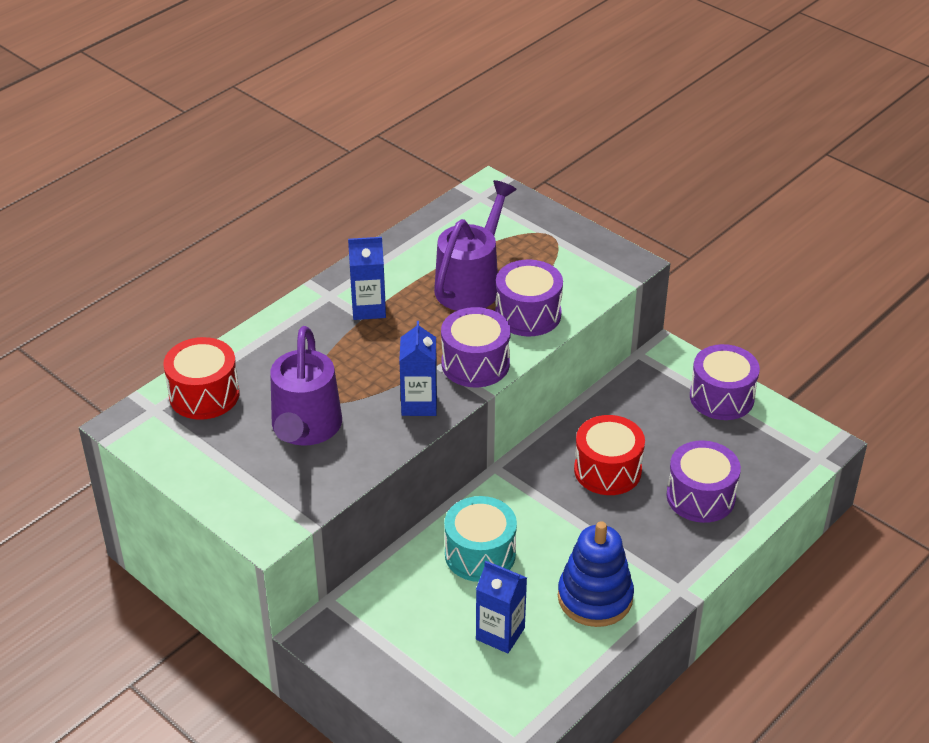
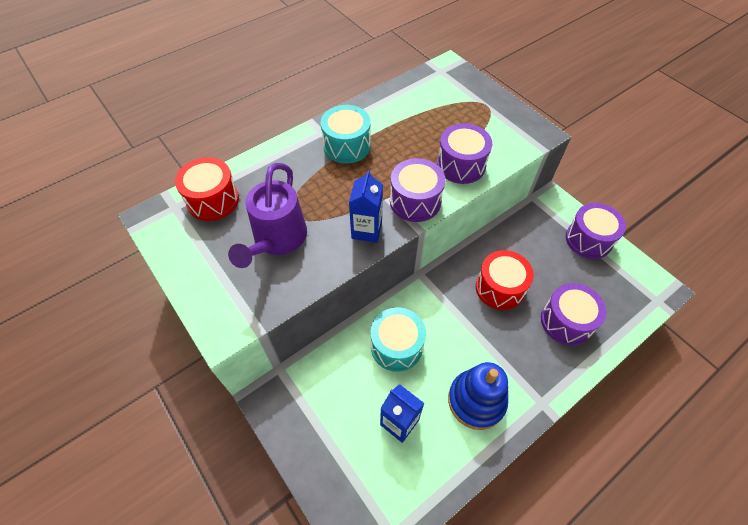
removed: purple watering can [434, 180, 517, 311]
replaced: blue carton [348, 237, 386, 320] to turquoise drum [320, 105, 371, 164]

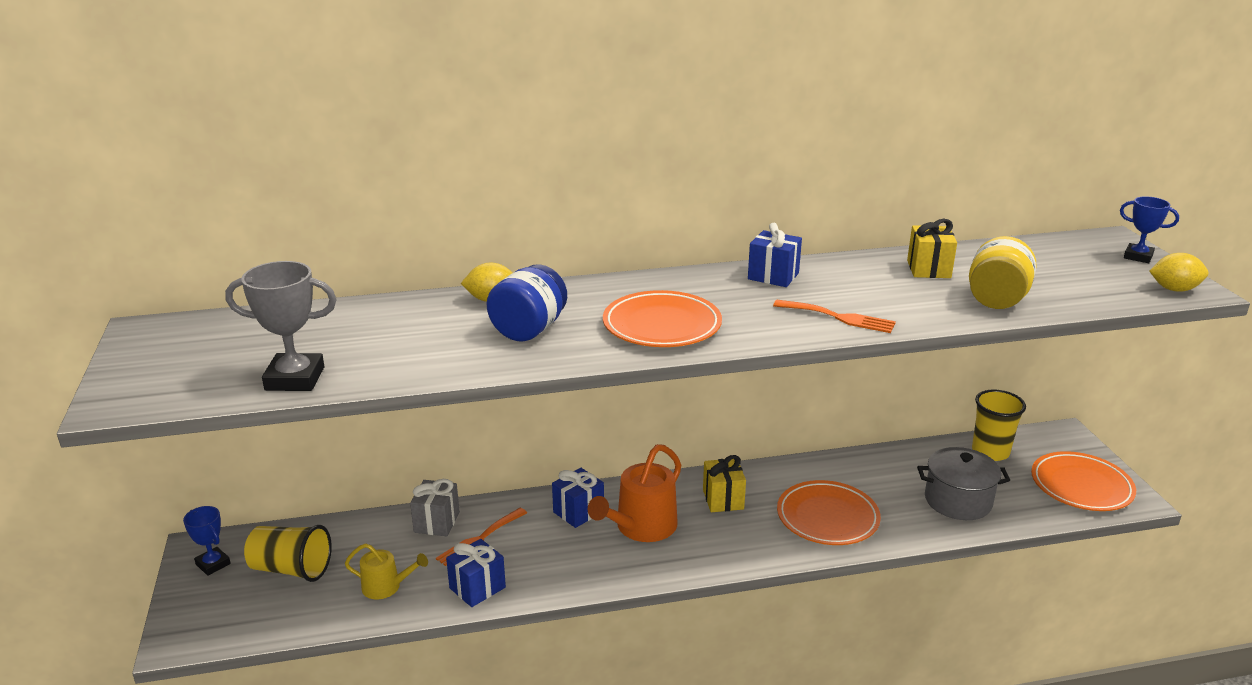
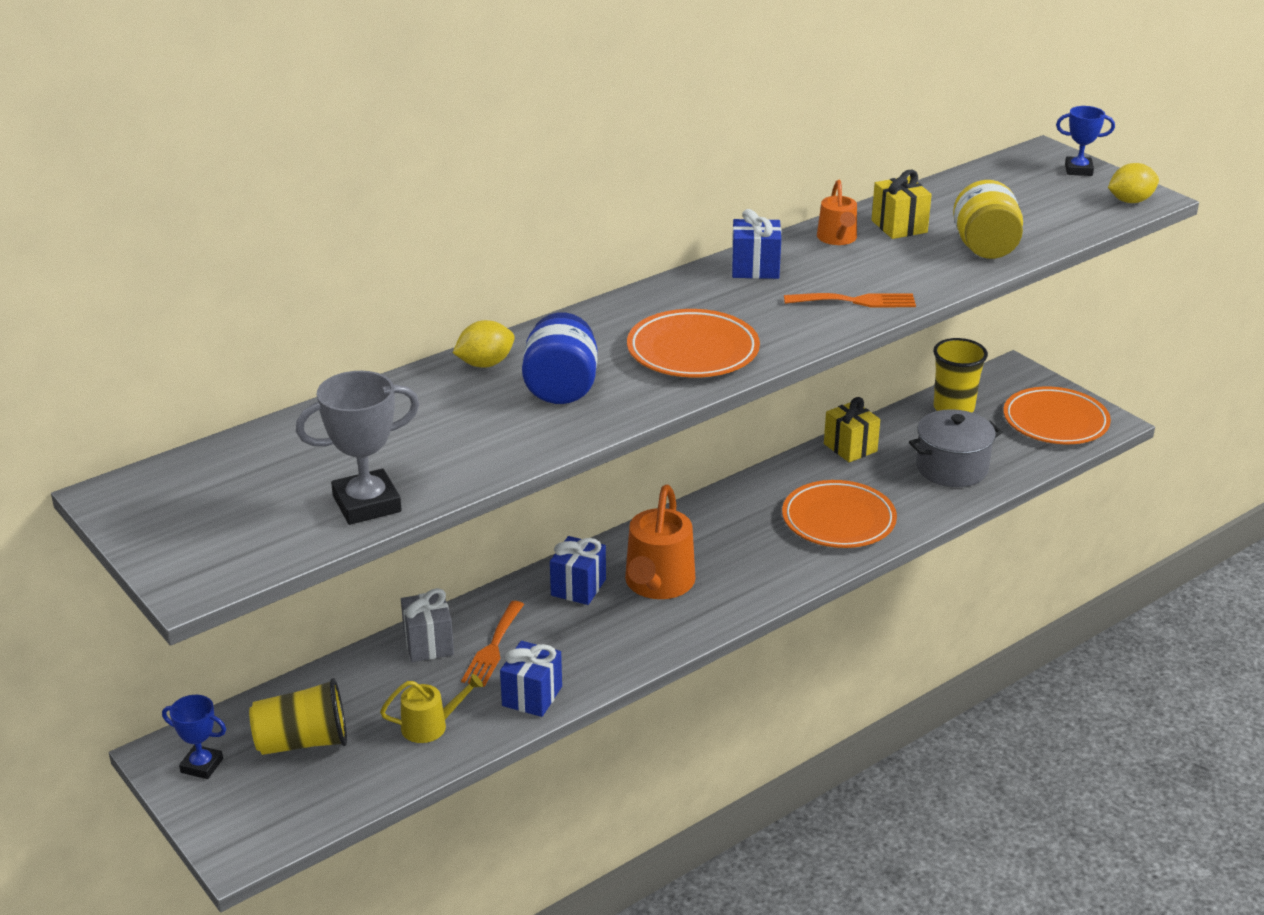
added: orange watering can [817, 180, 857, 245]
moved: yellow gift [703, 455, 746, 512] to [824, 397, 880, 462]

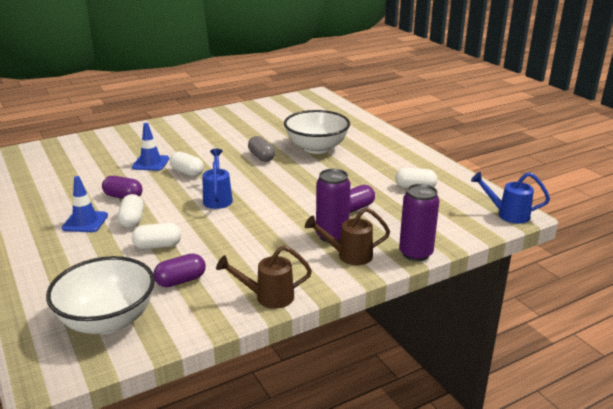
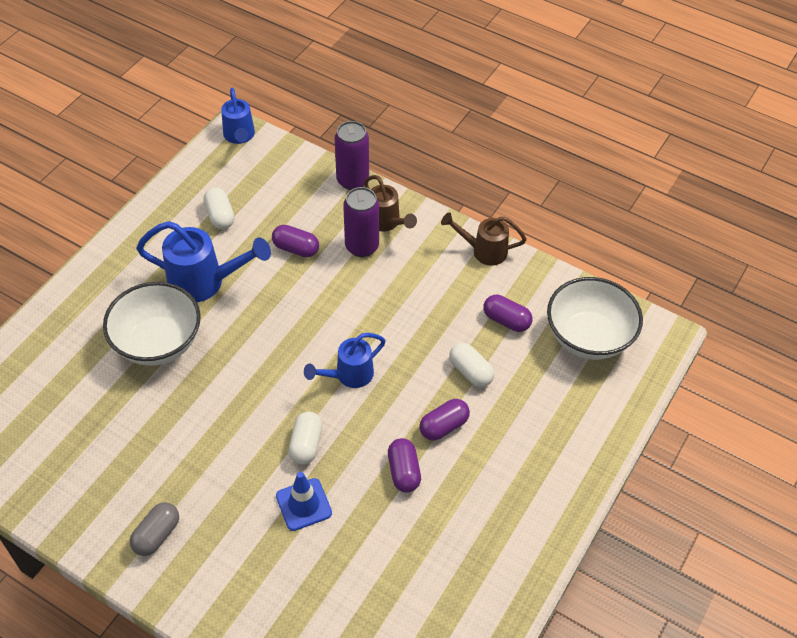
removed: blue traffic cone [62, 176, 108, 232]
added: blue watering can [136, 221, 271, 302]
moved: grey capsule [248, 136, 275, 162] to [130, 502, 179, 556]
recoloured: white capsule [118, 194, 144, 228] to purple capsule [419, 399, 470, 441]
turned: brown watering can [216, 245, 312, 309] = [441, 212, 527, 266] 135 degrees clockwise

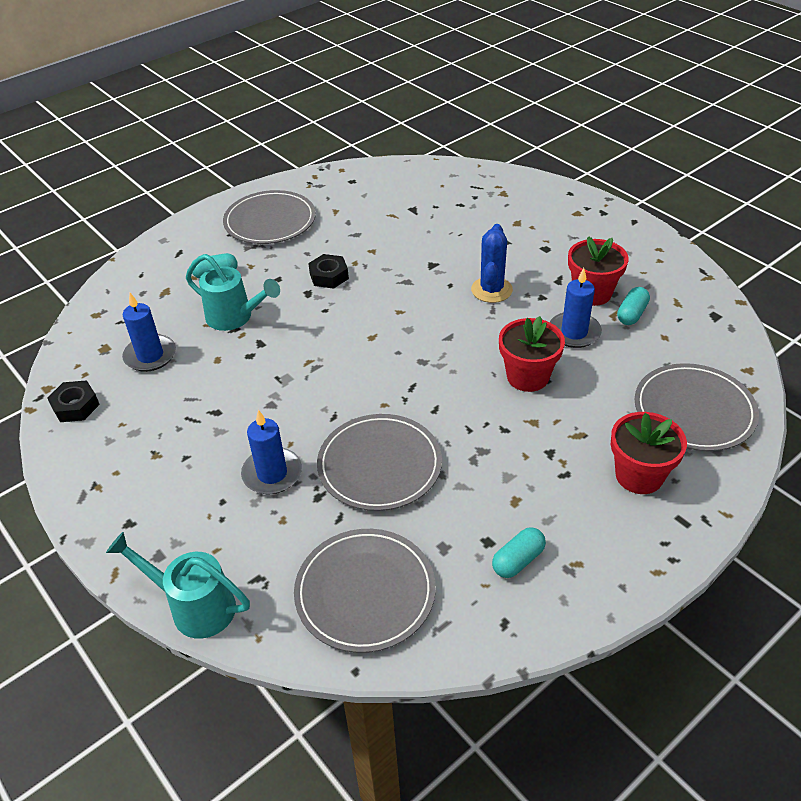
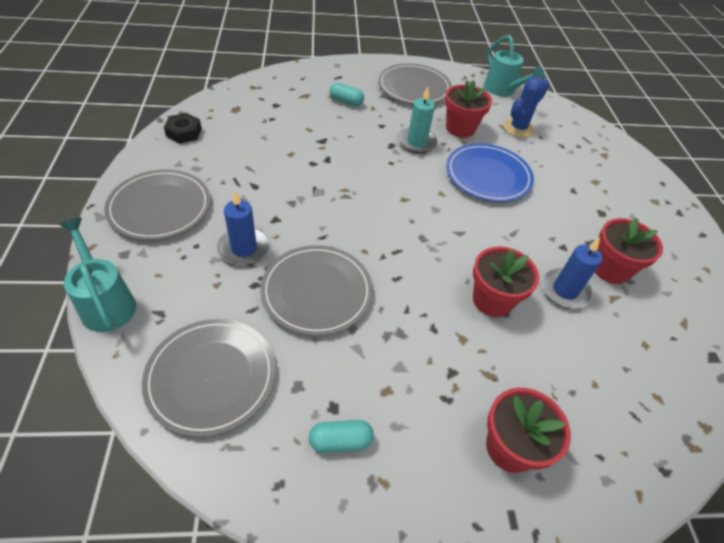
removed: turquoise capsule [617, 287, 650, 325]; blue candle [122, 293, 176, 372]
added: red flower pot [445, 80, 492, 138]; blue plate [446, 143, 534, 202]
moved: blue cactus [471, 224, 513, 303] to [503, 77, 549, 138]; turquoise watering can [186, 254, 280, 331] to [484, 35, 544, 96]; grey plate [635, 363, 759, 451] to [104, 169, 210, 240]
replaced: black nut [308, 254, 349, 289] to turquoise candle [398, 87, 438, 154]

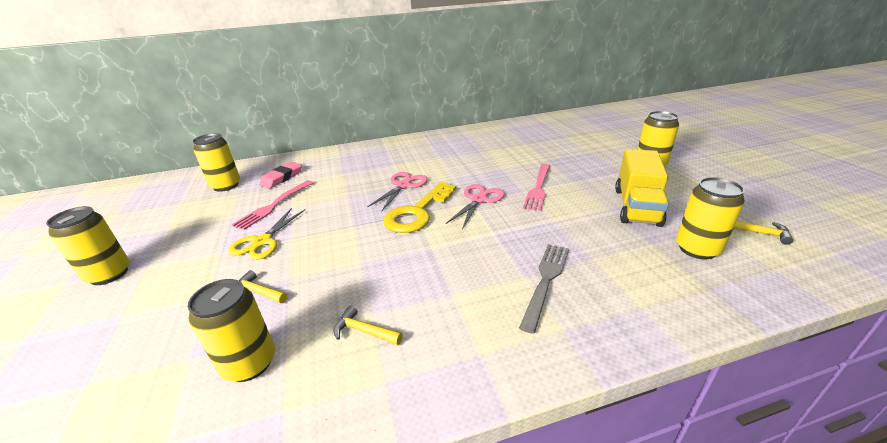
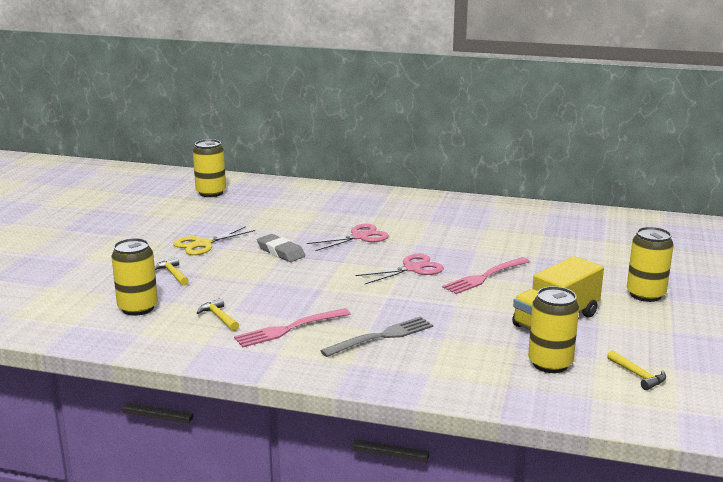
removed: pink eraser [259, 162, 302, 189]; yellow key [384, 182, 456, 233]; yellow can [46, 206, 130, 285]
added: grey eraser [257, 234, 305, 262]
moved: pink fork [232, 180, 314, 230] to [234, 308, 351, 348]

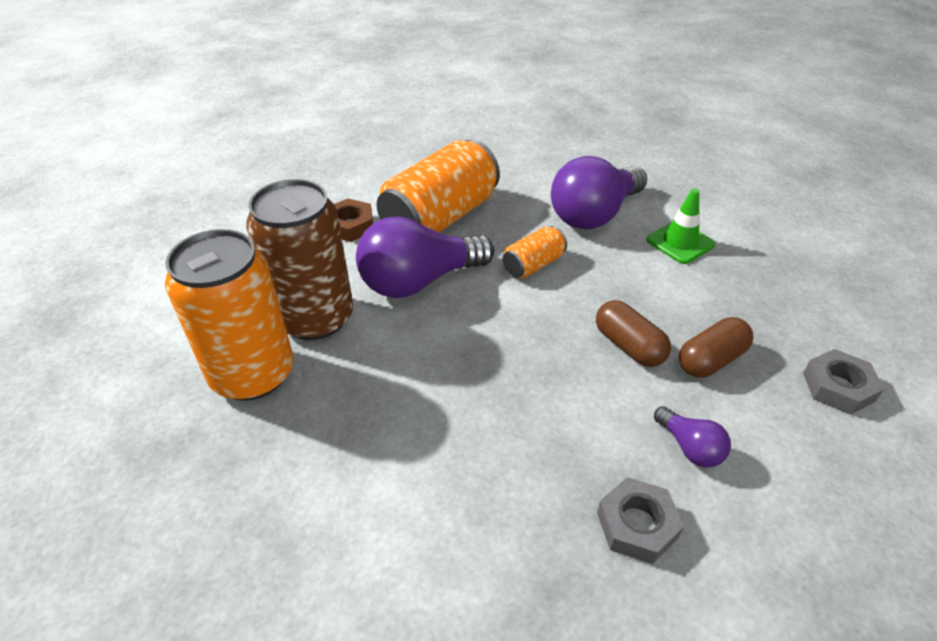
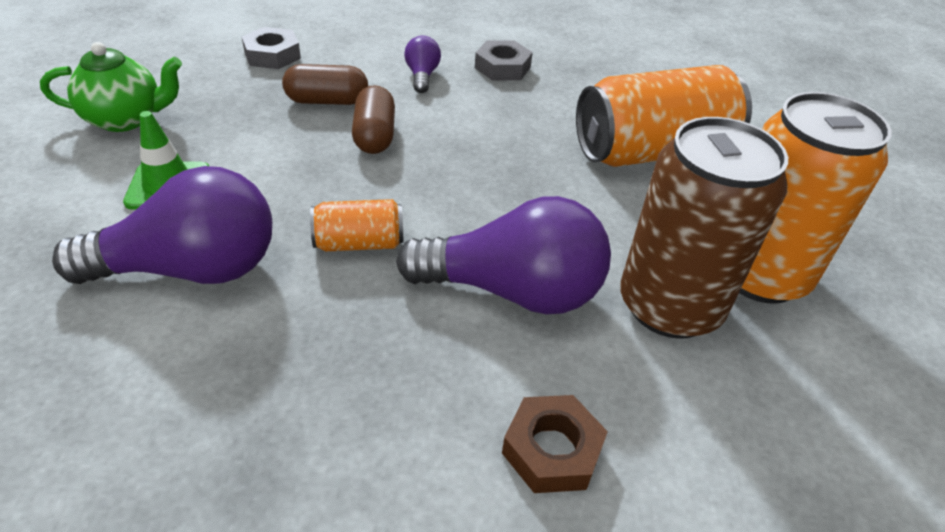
added: green teapot [40, 42, 182, 132]
moved: orange can [377, 139, 500, 232] to [576, 65, 752, 167]

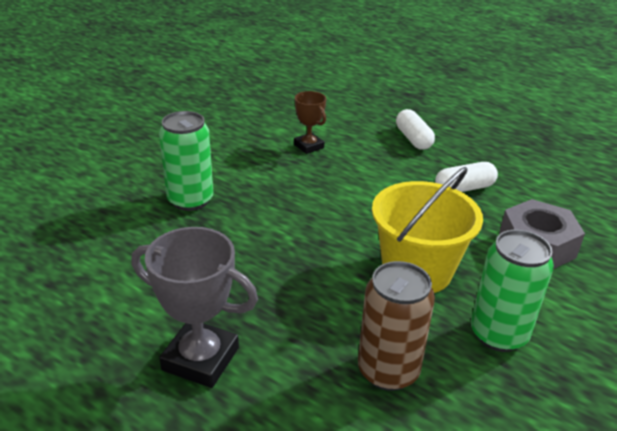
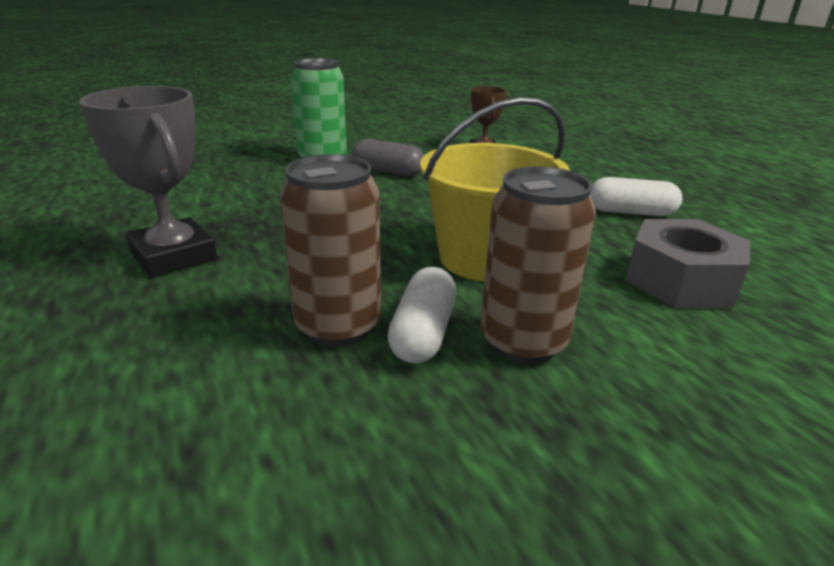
added: grey capsule [353, 139, 424, 176]
moved: white capsule [396, 109, 435, 150] to [387, 267, 456, 363]
recoloured: green can [471, 230, 554, 352] to brown can [480, 166, 596, 364]

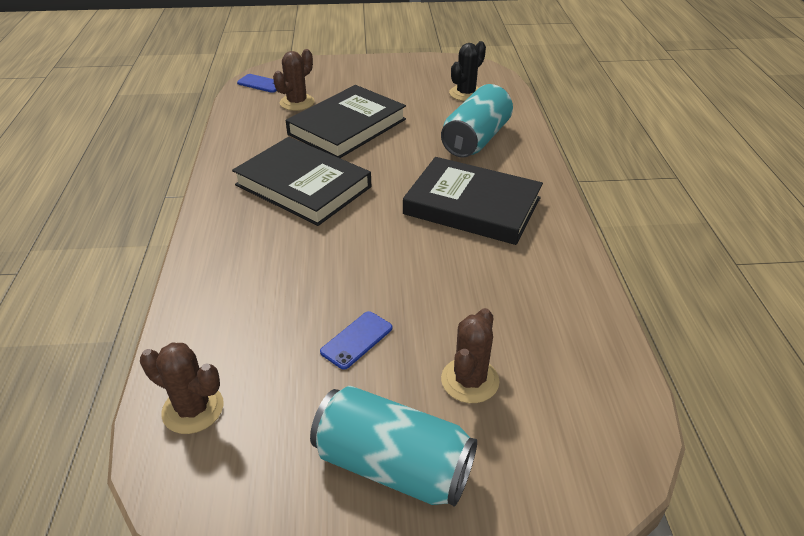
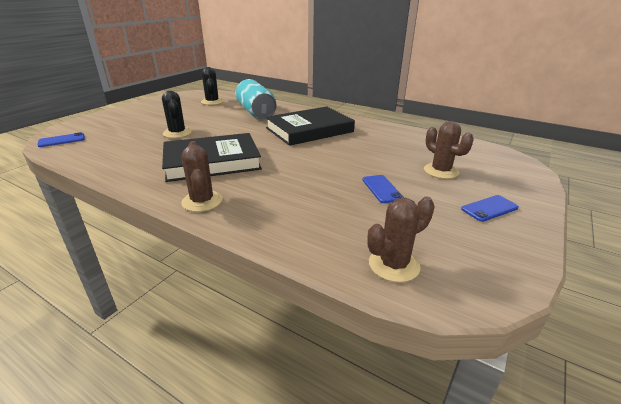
moved: brown cactus [273, 49, 315, 111] to [181, 141, 222, 212]
replaced: black book [286, 85, 406, 158] to black cactus [162, 91, 192, 138]; turquoise can [310, 386, 477, 507] to blue phone [461, 195, 519, 222]

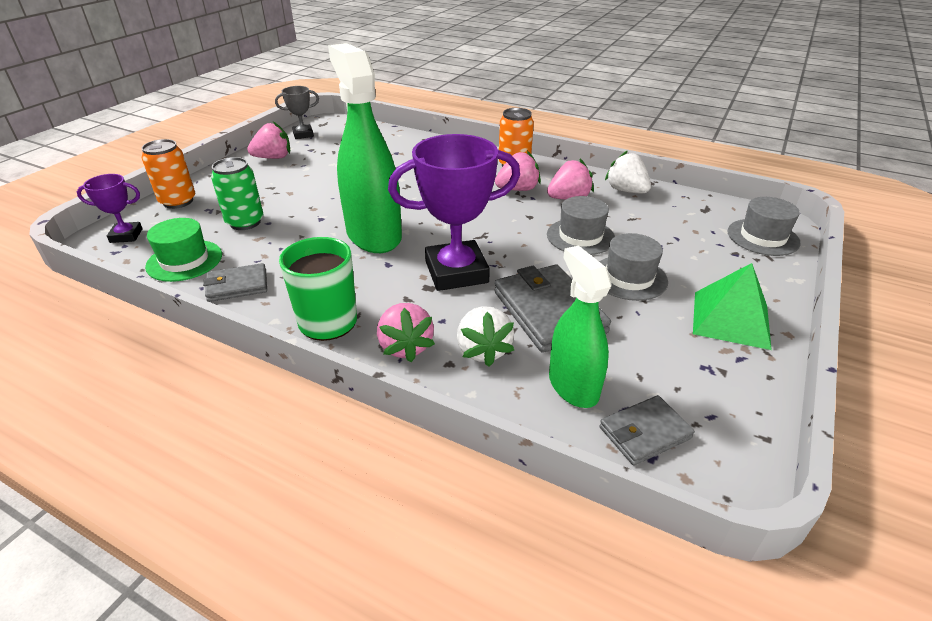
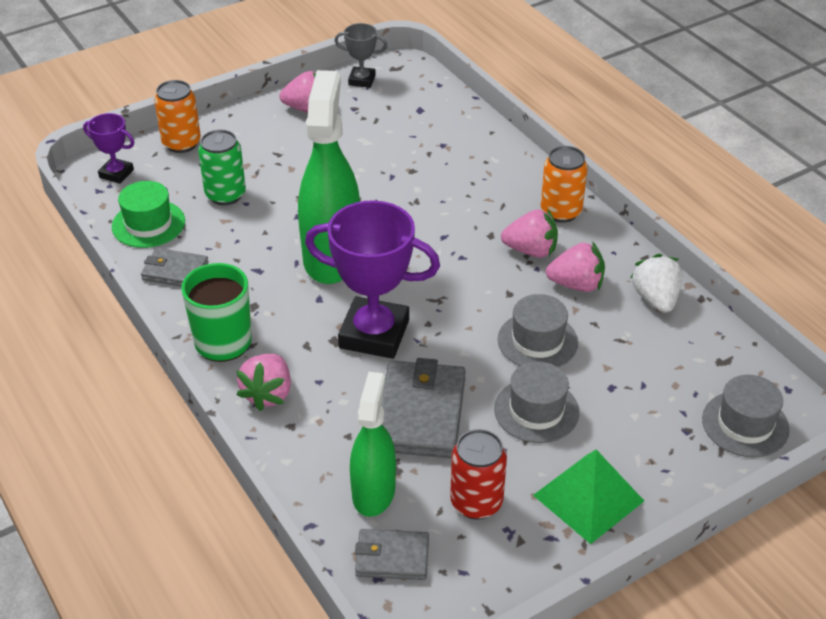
removed: white strawberry [457, 307, 514, 367]
added: red can [450, 429, 507, 520]

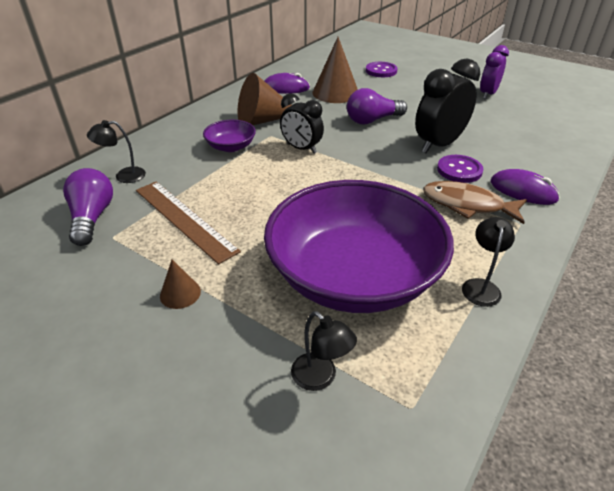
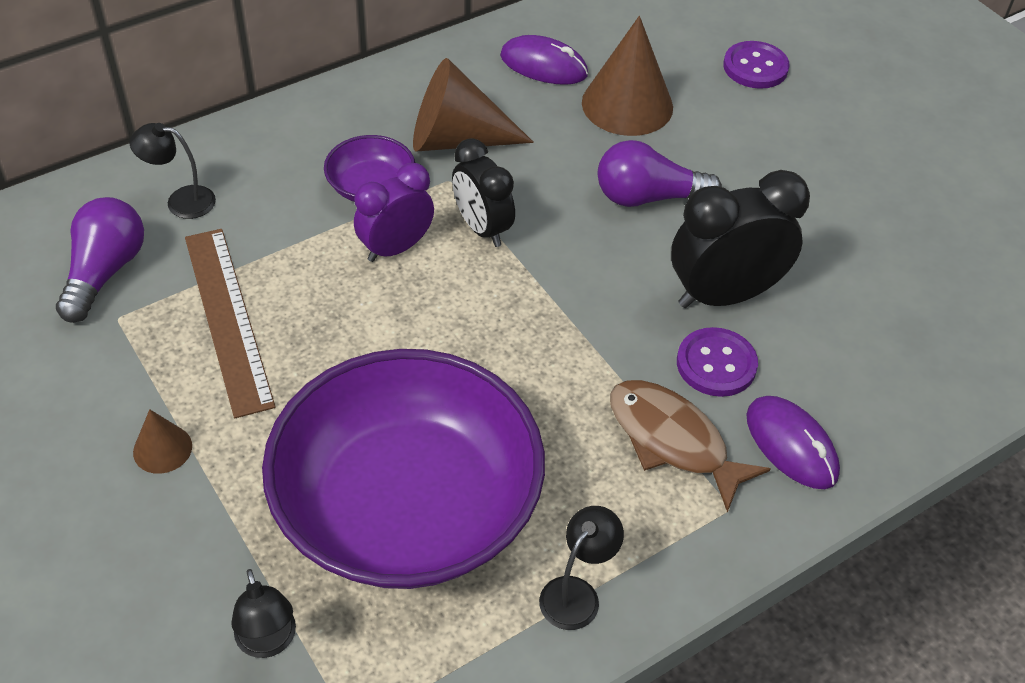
moved: purple clock [480, 45, 509, 99] to [354, 163, 434, 262]

